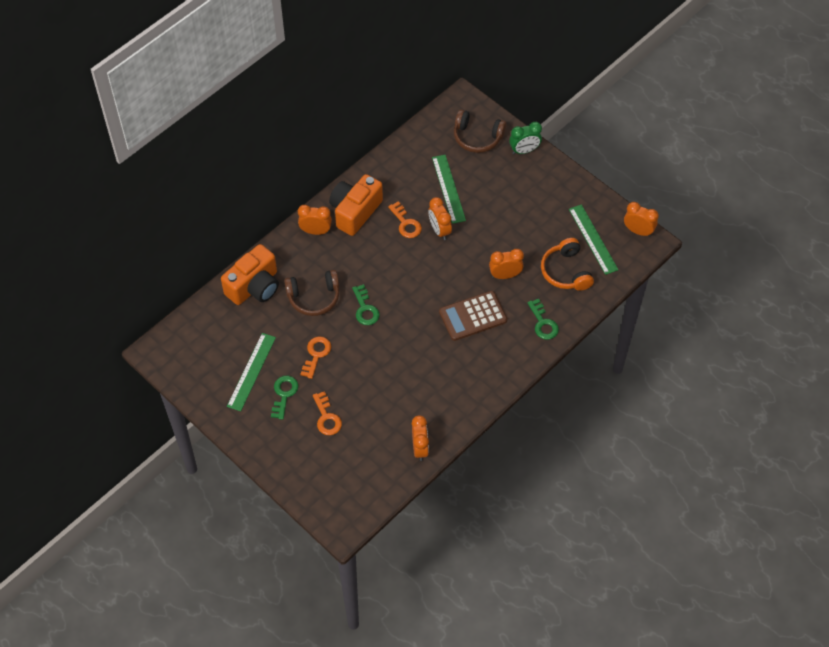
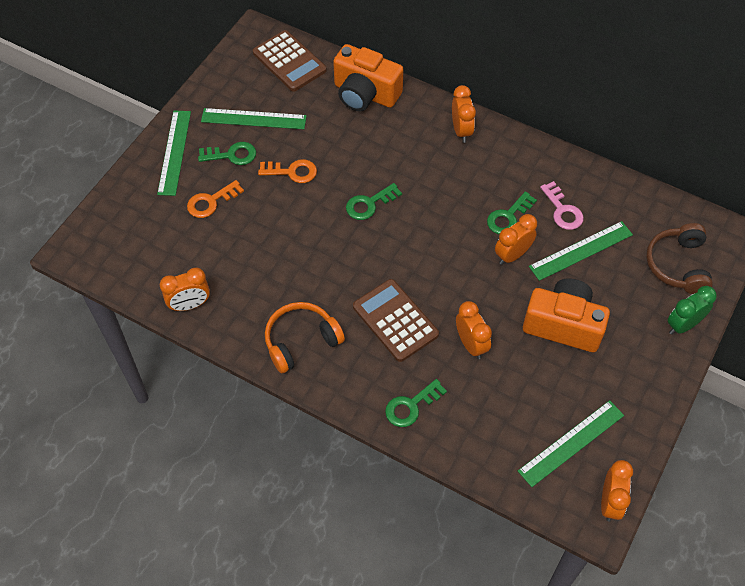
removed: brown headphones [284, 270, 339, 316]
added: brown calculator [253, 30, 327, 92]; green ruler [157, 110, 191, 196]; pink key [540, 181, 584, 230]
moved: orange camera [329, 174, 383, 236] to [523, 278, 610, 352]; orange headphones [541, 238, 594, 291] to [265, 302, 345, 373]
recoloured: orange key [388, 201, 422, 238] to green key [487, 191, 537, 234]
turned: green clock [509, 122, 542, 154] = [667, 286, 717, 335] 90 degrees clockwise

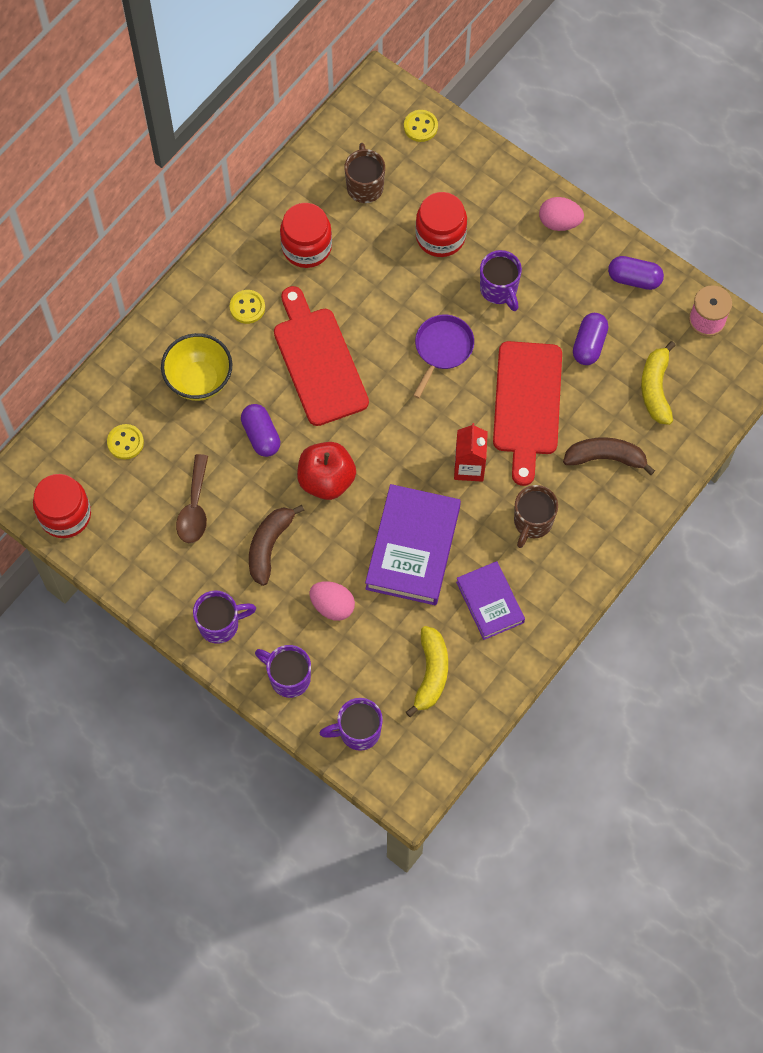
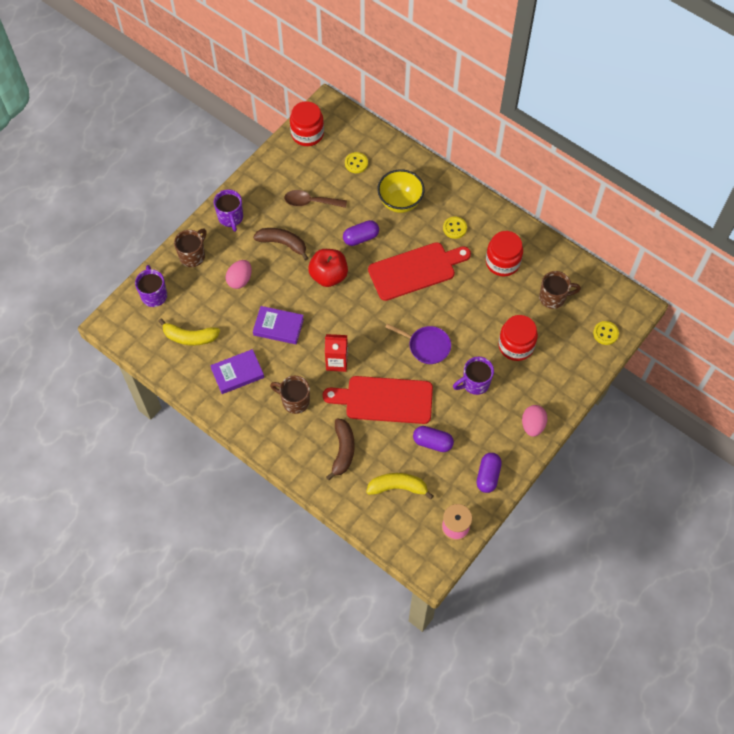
recoloured: purple mug [255, 645, 311, 698] to brown mug [174, 229, 207, 267]
resized: purple book [365, 484, 461, 605] = [253, 306, 304, 344] x0.61

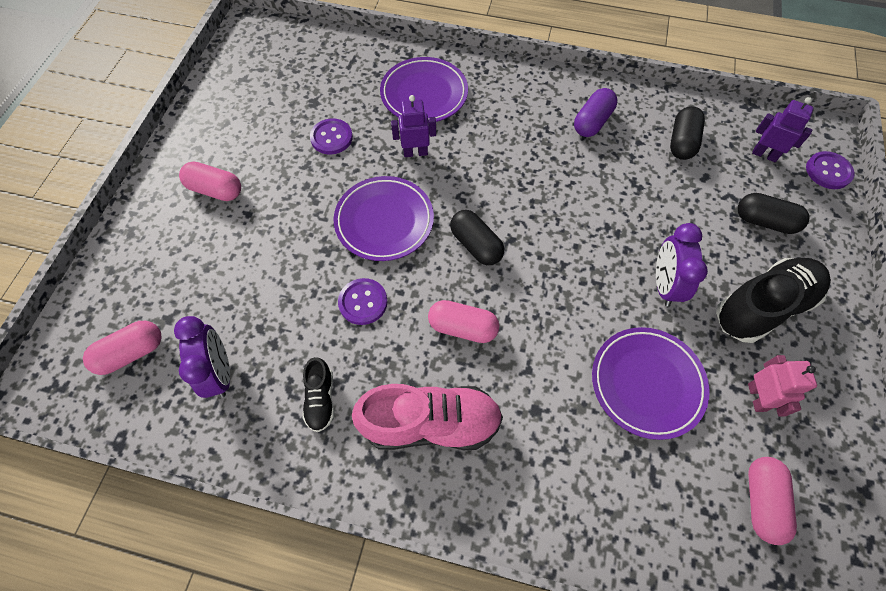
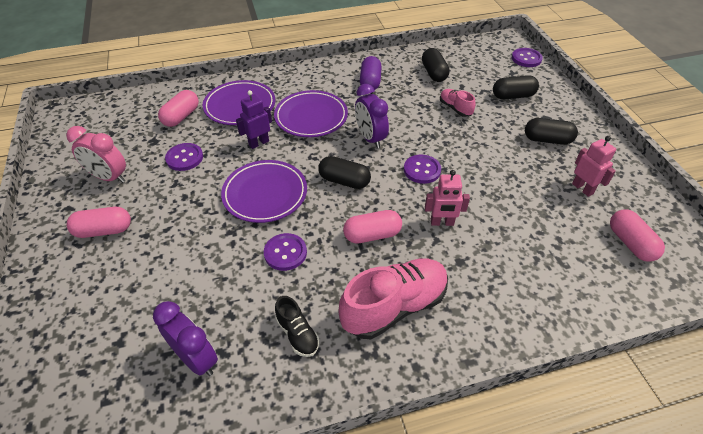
removed: purple robot [752, 97, 814, 162]
added: pink shoe [440, 89, 476, 117]; pink clock [66, 126, 126, 183]; purple button [404, 155, 441, 184]; pink robot [425, 170, 470, 226]
moved: purple clock [656, 223, 708, 307] to [355, 84, 389, 149]; pink capsule [83, 321, 162, 375] to [158, 90, 199, 127]; purple plate [592, 327, 710, 440] to [274, 90, 348, 137]
replaced: black shoe [716, 258, 831, 343] to black capsule [525, 118, 578, 145]

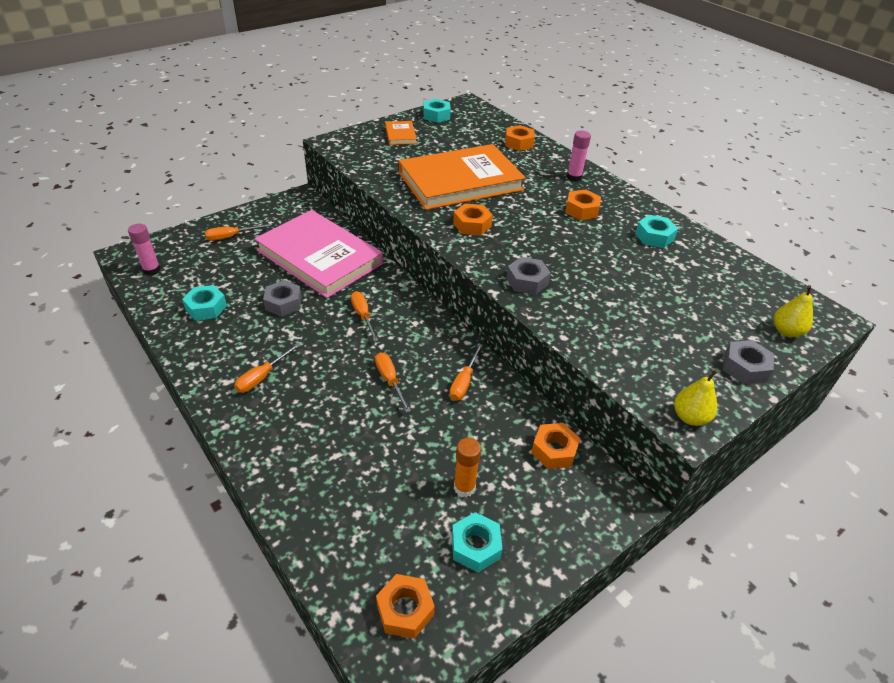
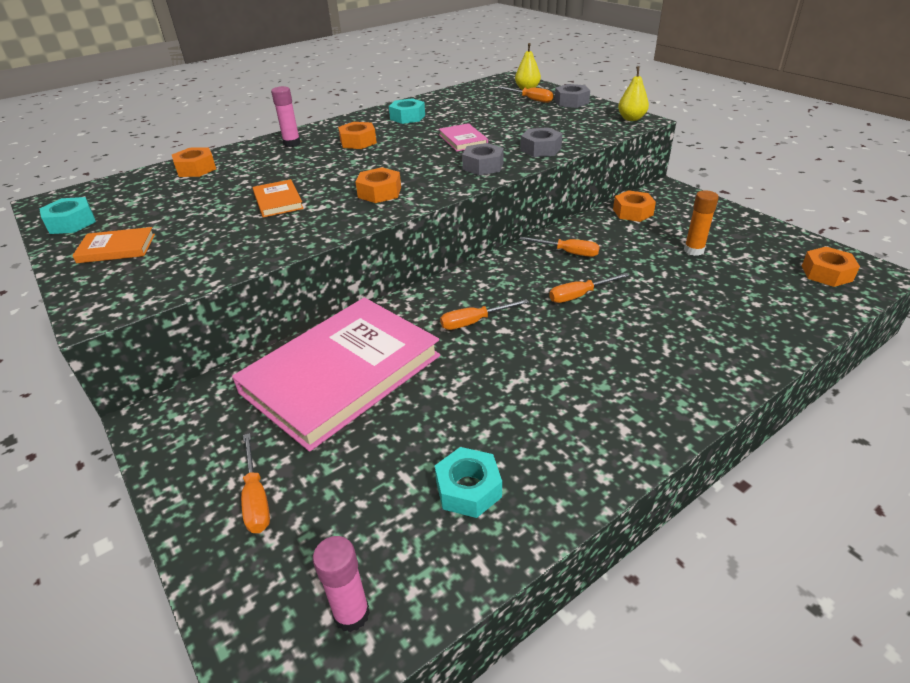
removed: turquoise nut [452, 512, 503, 572]
added: pink book [439, 123, 488, 151]
moved: grey nut [263, 280, 302, 316] to [520, 128, 563, 157]; orange screwdriver [234, 343, 301, 393] to [498, 86, 553, 103]
resized: orange book [399, 144, 526, 210] = [253, 179, 304, 217] x0.41

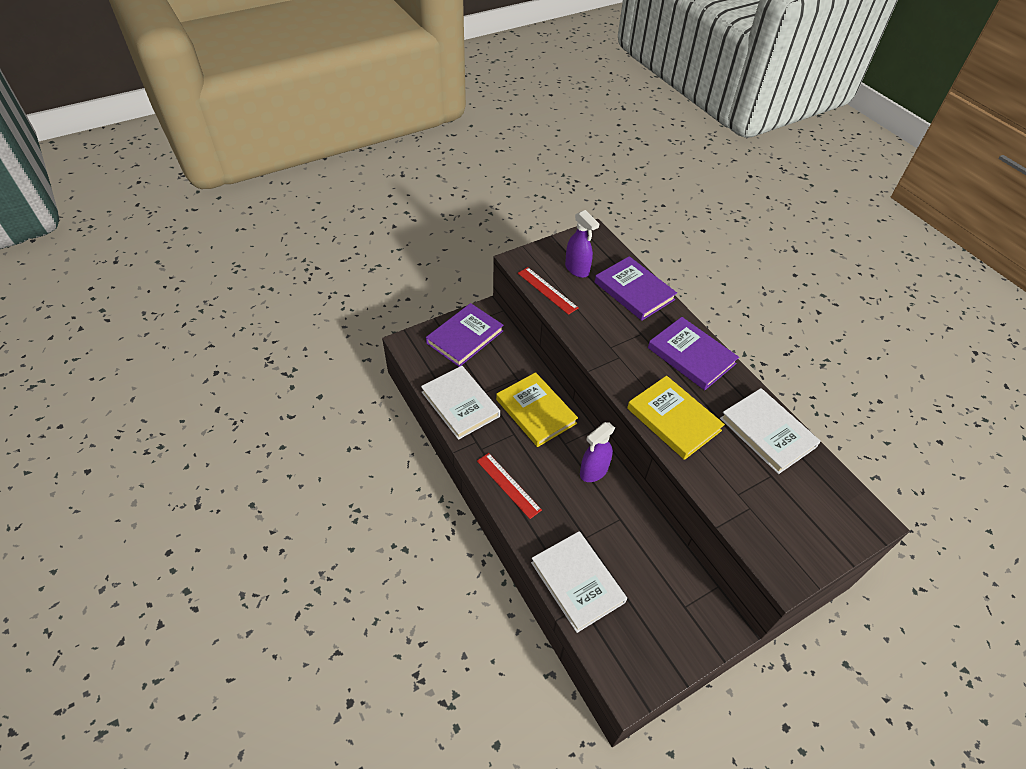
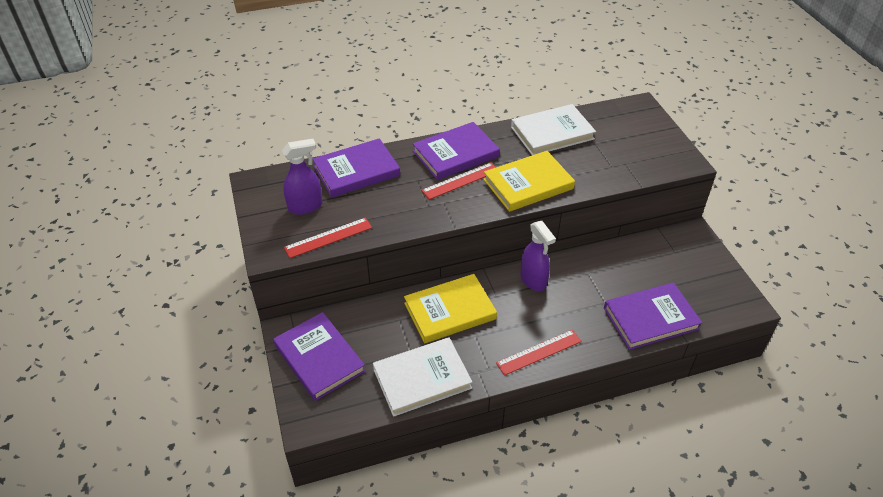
added: red ruler [421, 162, 496, 200]
recoloured: white book [531, 531, 627, 633] to purple book [604, 283, 702, 350]

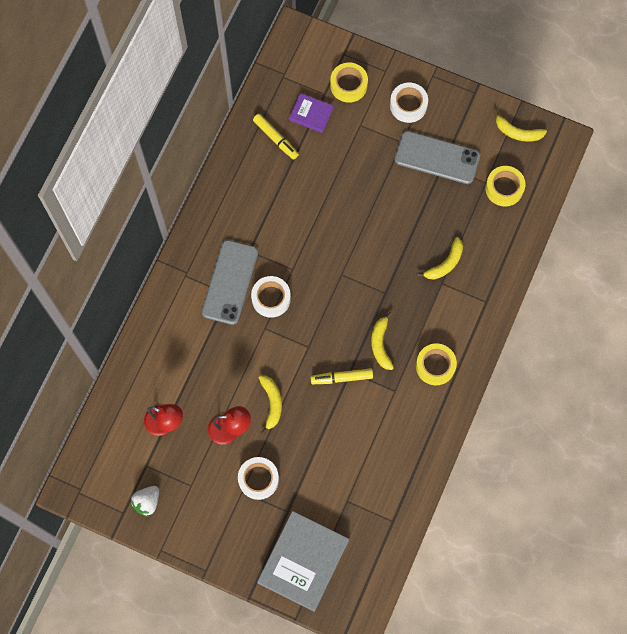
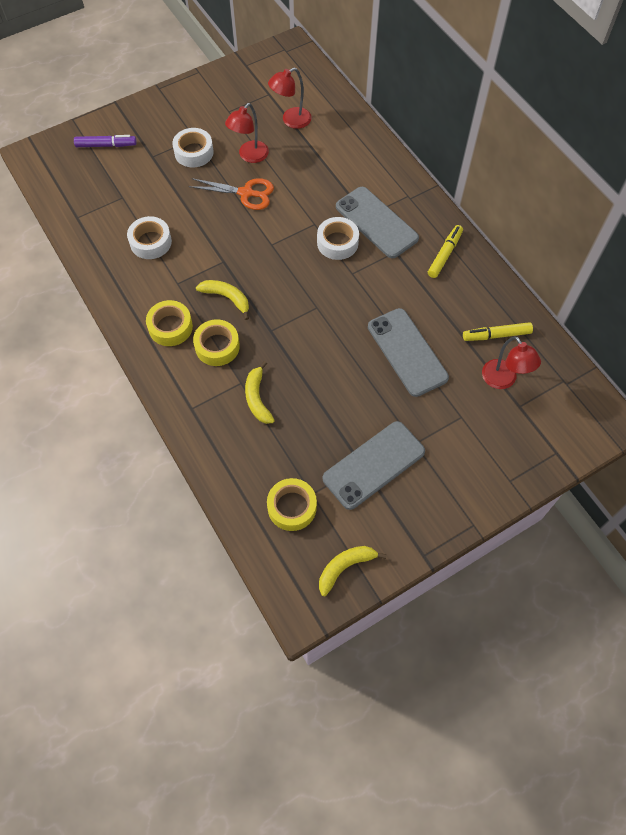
removed: white strawberry [130, 486, 159, 517]
added: grey phone [368, 308, 449, 397]
moved: yellow tape [330, 62, 368, 103] to [193, 319, 240, 366]; white tape [390, 83, 428, 123] to [127, 216, 172, 259]; yellow marker [310, 369, 373, 384] to [428, 225, 463, 278]
replaced: purple book [289, 93, 333, 133] to red lamp [482, 336, 541, 389]; yellow banana [259, 375, 282, 435] to orange scissors [189, 178, 274, 210]; grey book [257, 511, 349, 612] to purple marker [74, 135, 137, 147]

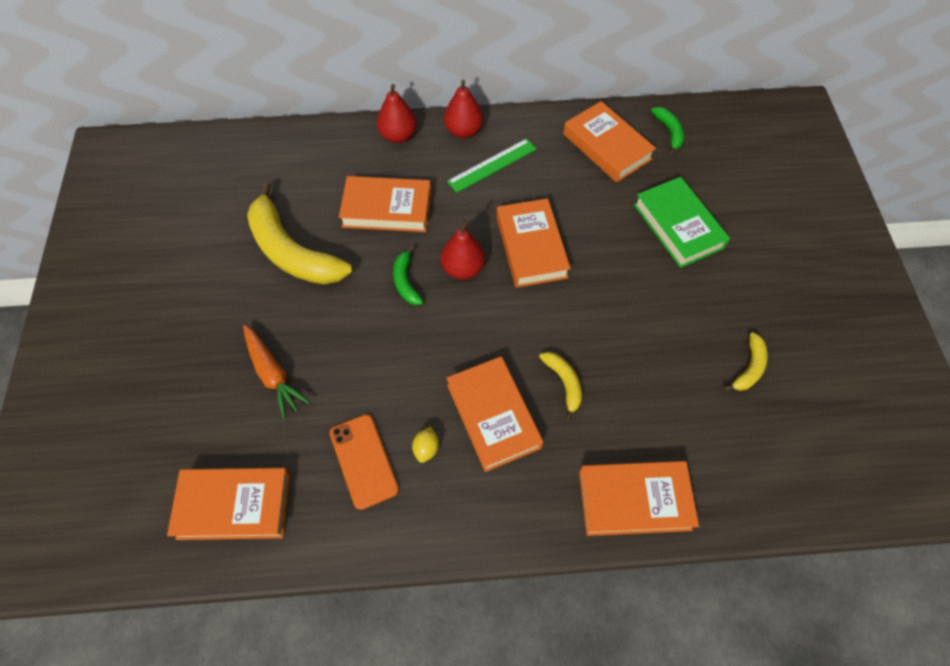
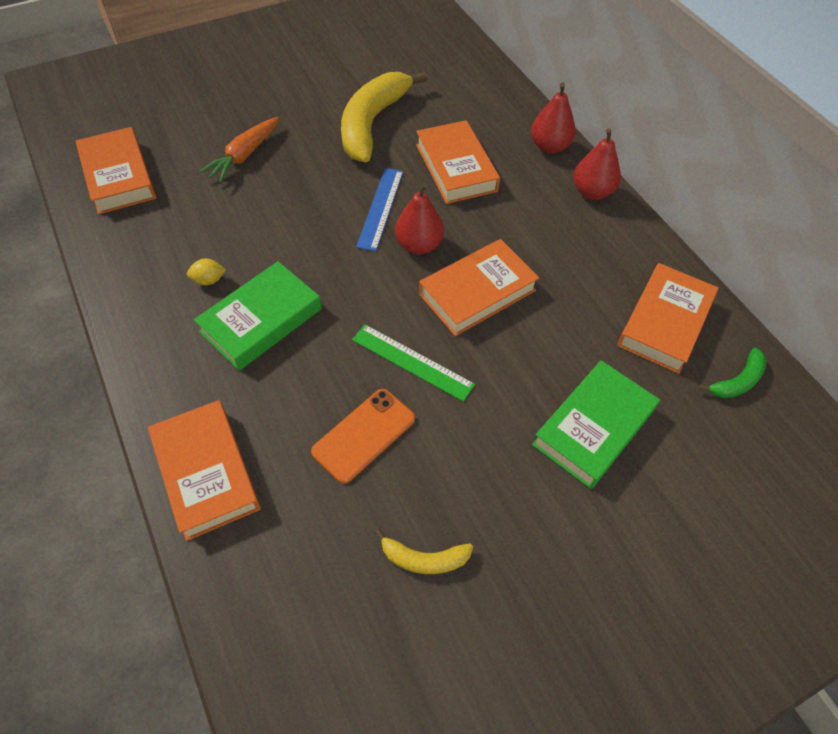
removed: yellow banana [539, 352, 582, 421]
moved: green ruler [447, 138, 536, 193] to [352, 324, 475, 401]; orange phone [330, 414, 399, 510] to [311, 389, 415, 484]
replaced: green banana [393, 245, 423, 305] to blue ruler [356, 168, 403, 251]
recoloured: orange book [446, 357, 543, 472] to green book [194, 261, 322, 371]

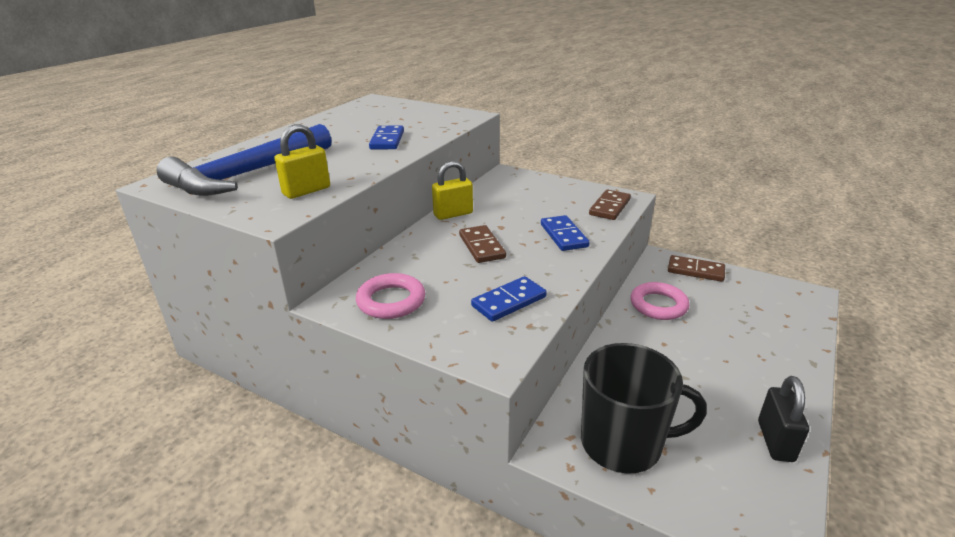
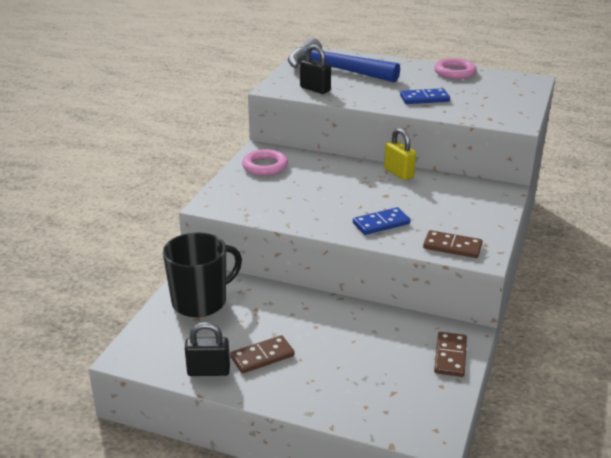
removed: blue domino [471, 276, 547, 322]
moved: brown domino [459, 225, 506, 263] to [230, 335, 295, 374]; pink ring [631, 282, 690, 320] to [434, 58, 477, 79]
recoloured: yellow padlock [274, 124, 330, 199] to black padlock [300, 45, 331, 94]
turned: black mug [581, 343, 707, 474] = [163, 233, 242, 317] 120 degrees counterclockwise

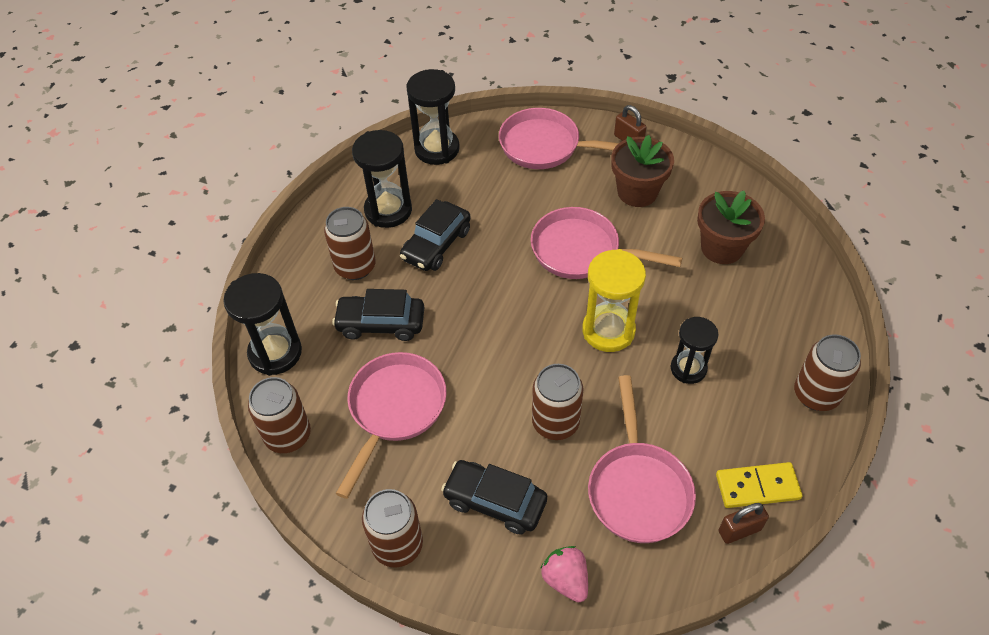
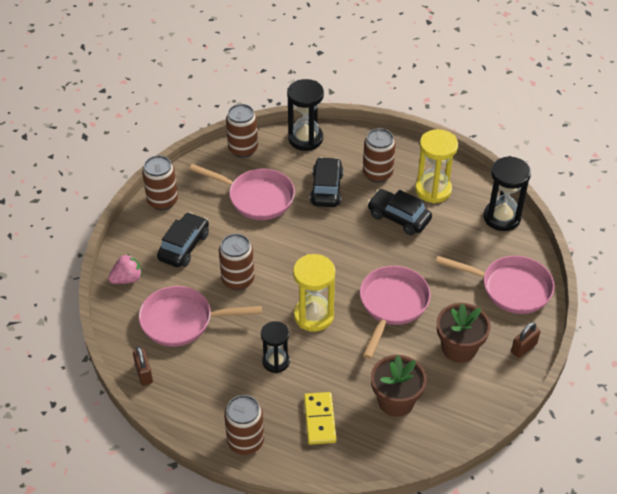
moved: yellow domino [716, 462, 802, 508] to [304, 392, 336, 445]
recoloured: black hourglass [352, 130, 412, 228] to yellow hourglass [415, 129, 458, 203]
turned: pink pan [499, 108, 619, 169] = [436, 256, 555, 314] 90 degrees clockwise

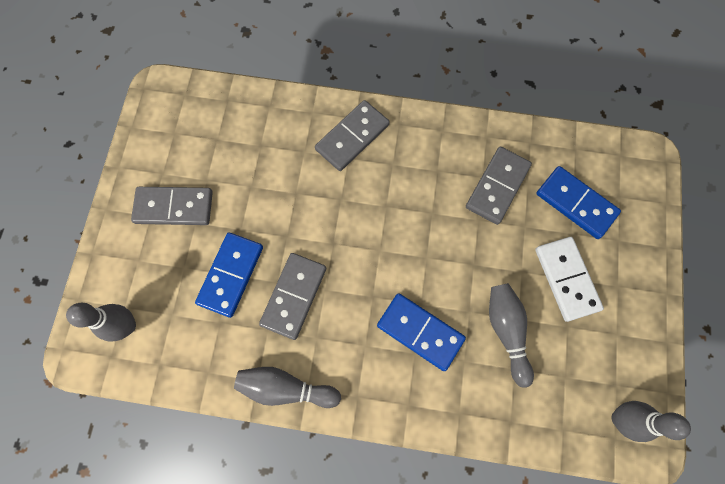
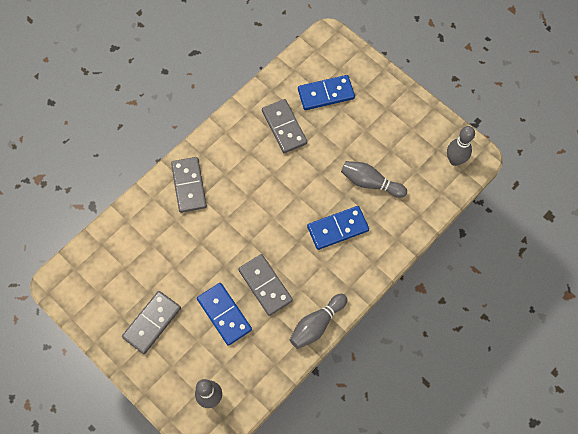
removed: white domino [535, 237, 604, 322]

